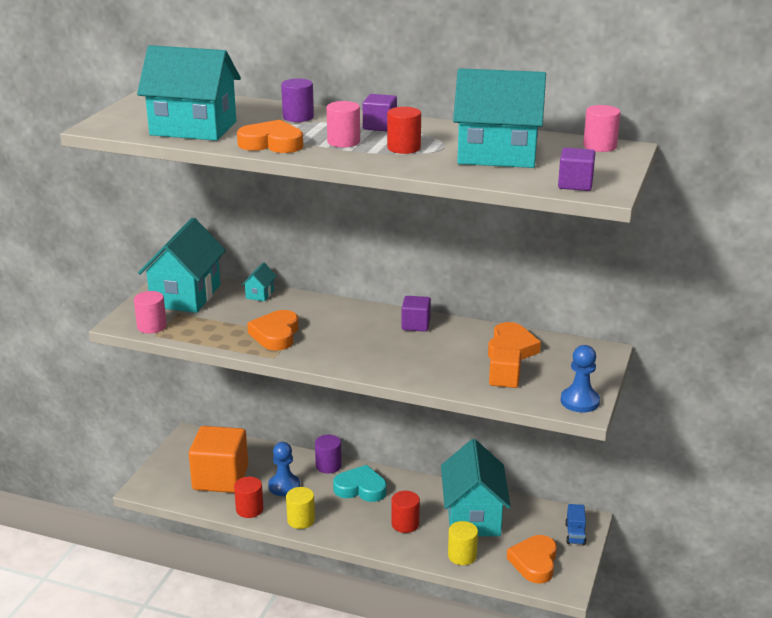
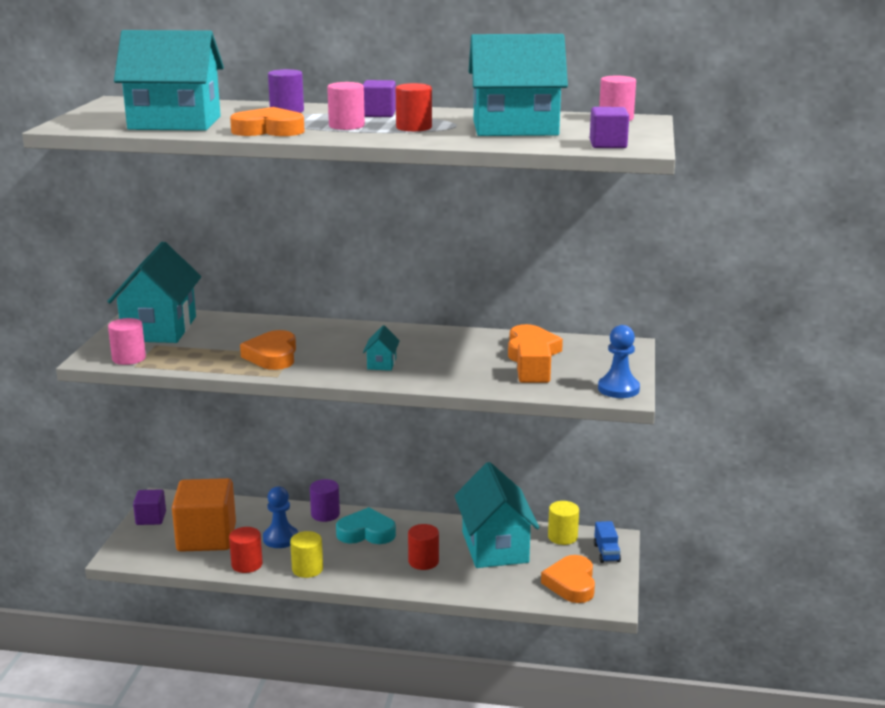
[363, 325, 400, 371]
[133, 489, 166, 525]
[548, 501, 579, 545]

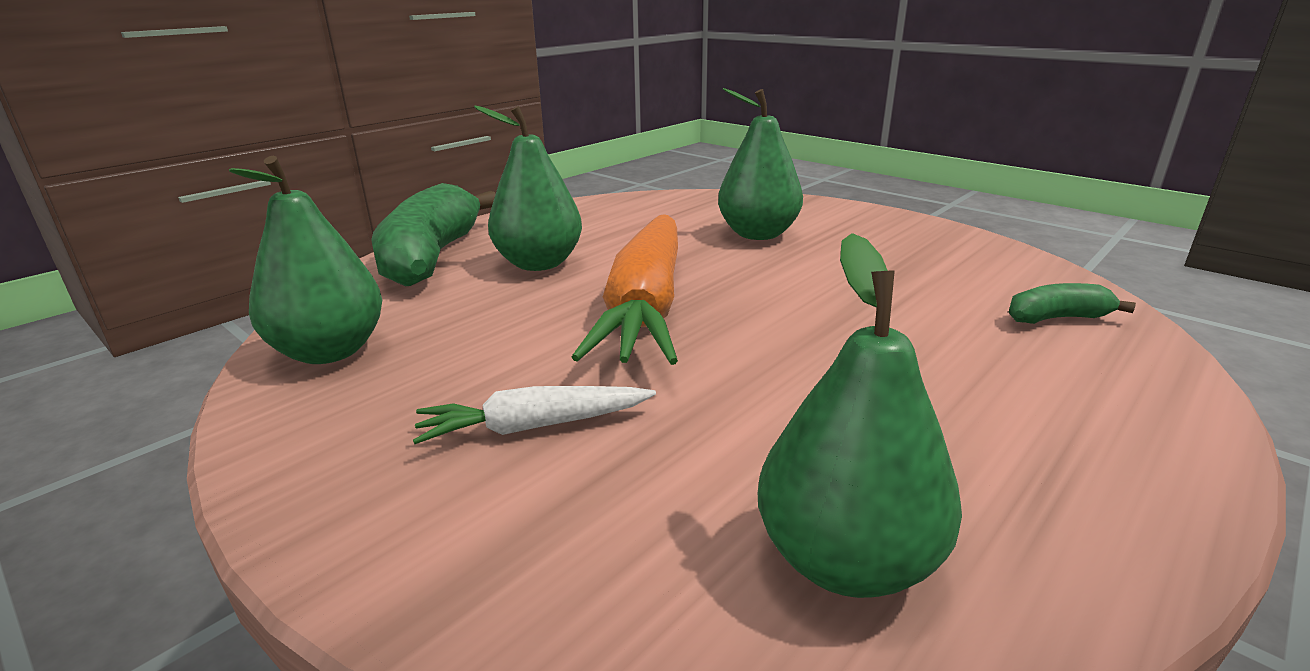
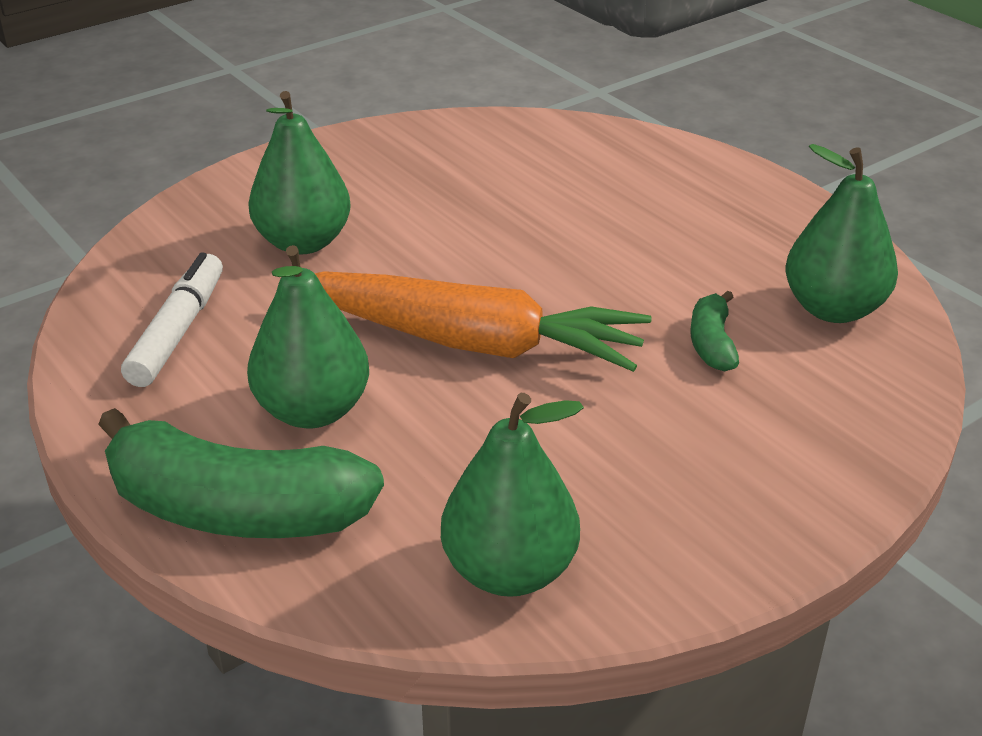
[413, 386, 656, 444] (first image)
[121, 252, 223, 387]
[690, 290, 739, 371]

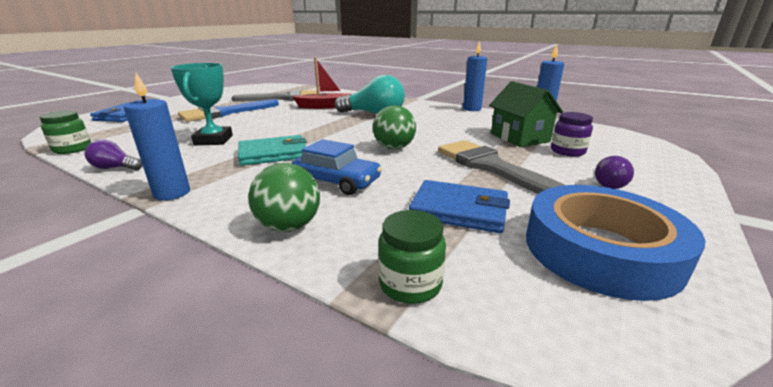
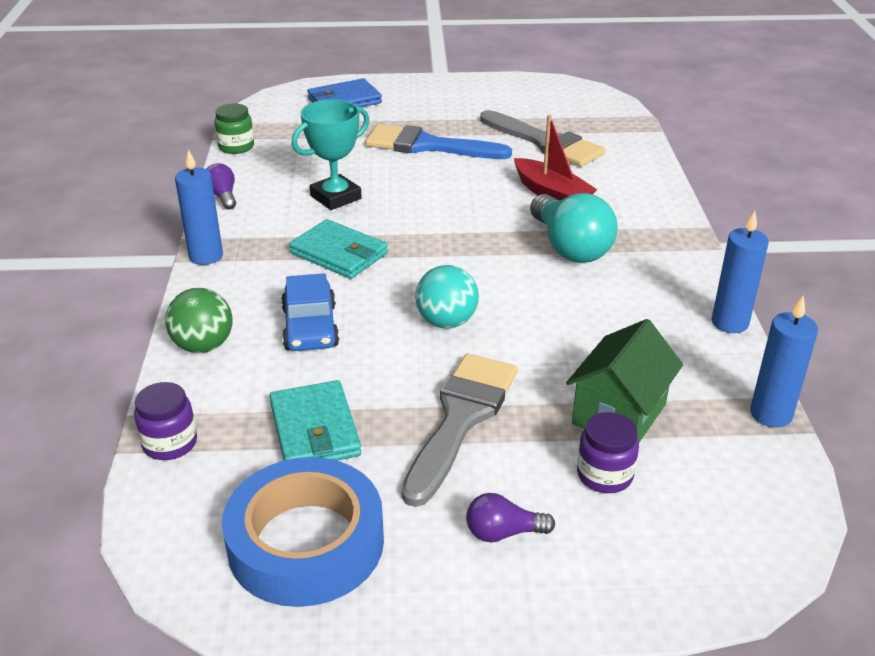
[415, 265, 479, 329]
[134, 382, 197, 460]
[270, 380, 361, 461]

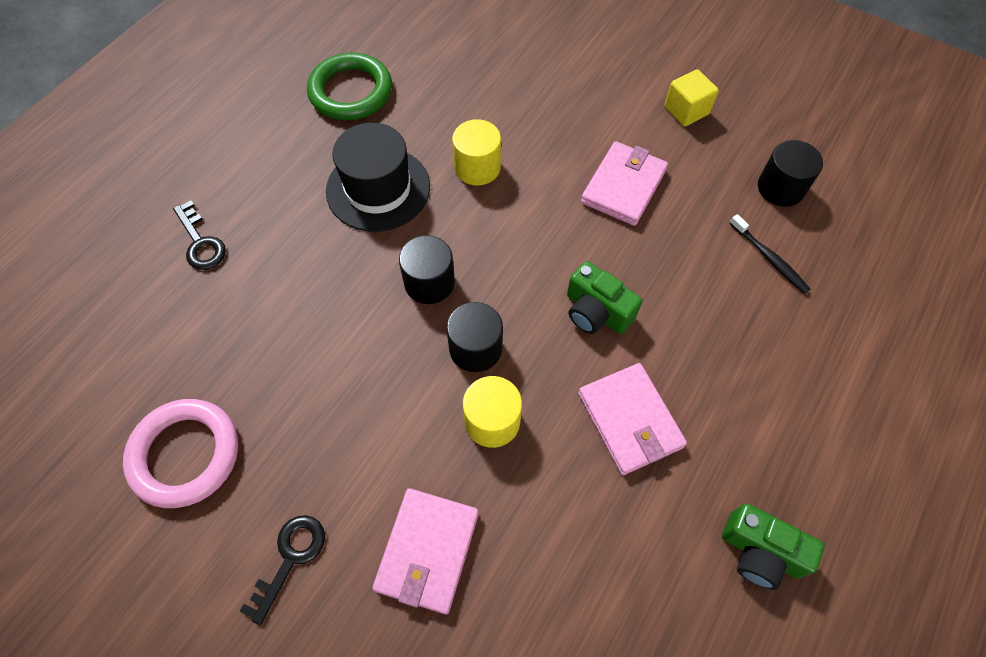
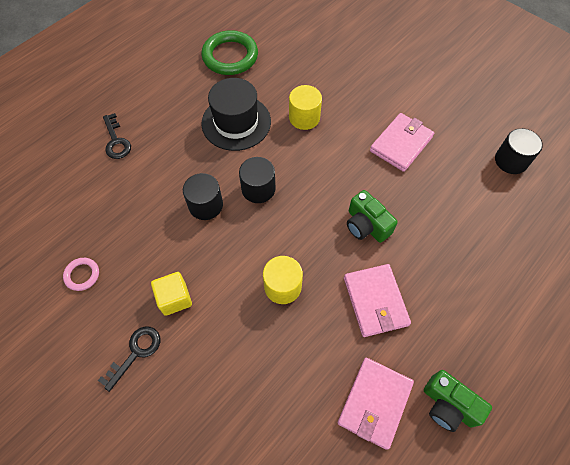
[729, 214, 810, 294] (first image)
[338, 358, 414, 450]
[183, 173, 223, 220]
[151, 272, 192, 316]
[63, 258, 99, 291]

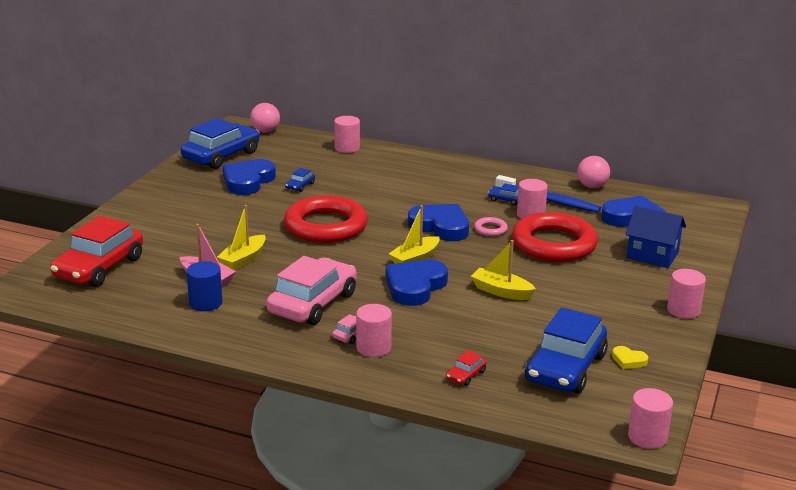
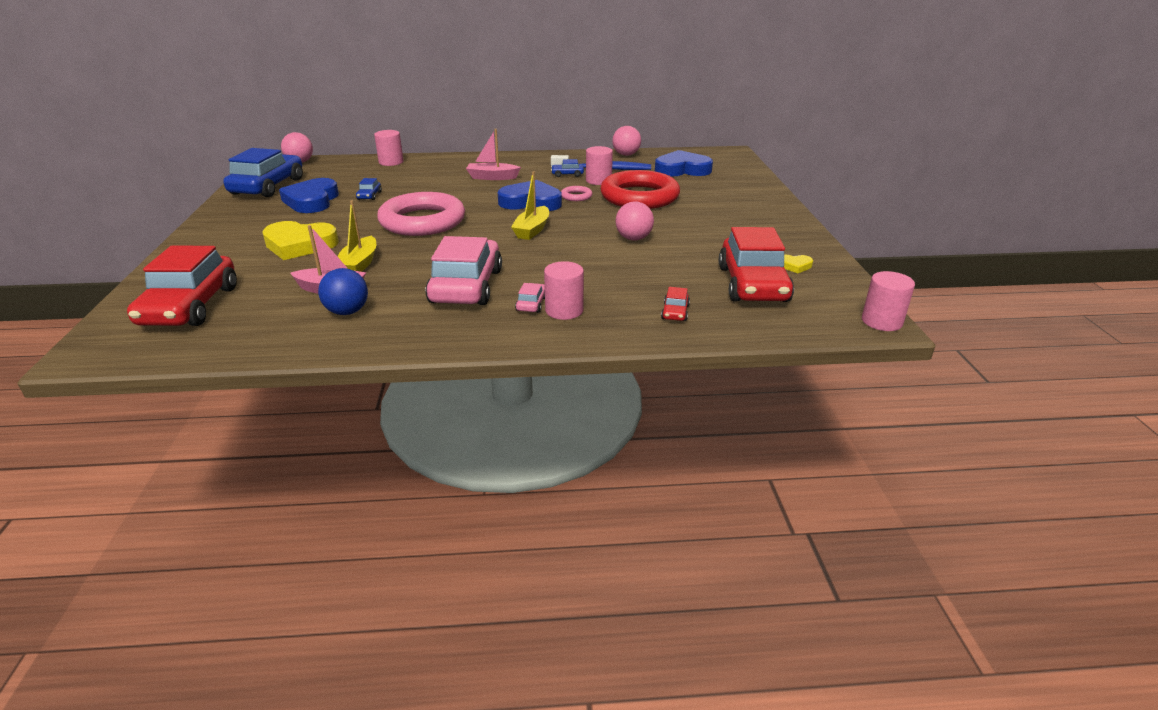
[386, 259, 448, 306] (first image)
[626, 206, 686, 268] (first image)
[667, 269, 706, 319] (first image)
[262, 221, 339, 260]
[466, 129, 521, 180]
[318, 268, 368, 315]
[615, 201, 654, 241]
[377, 192, 465, 236]
[719, 227, 794, 302]

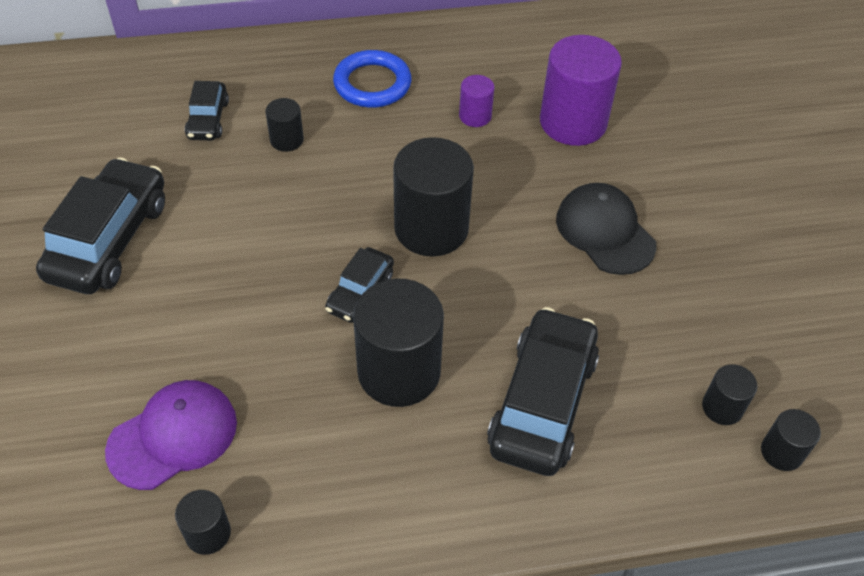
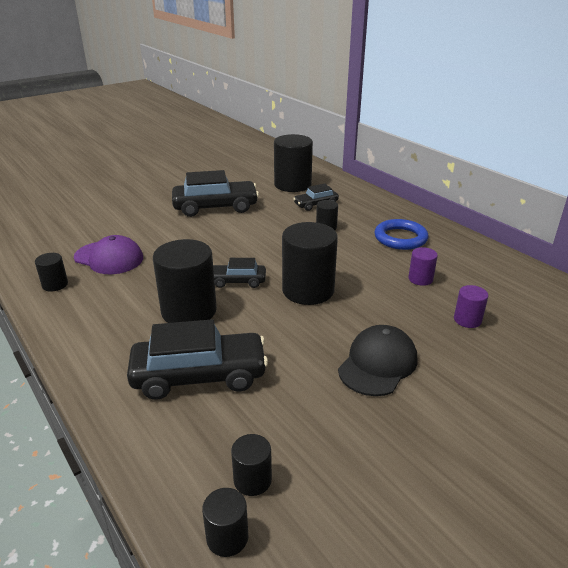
[274, 134, 313, 192]
[454, 285, 488, 328]

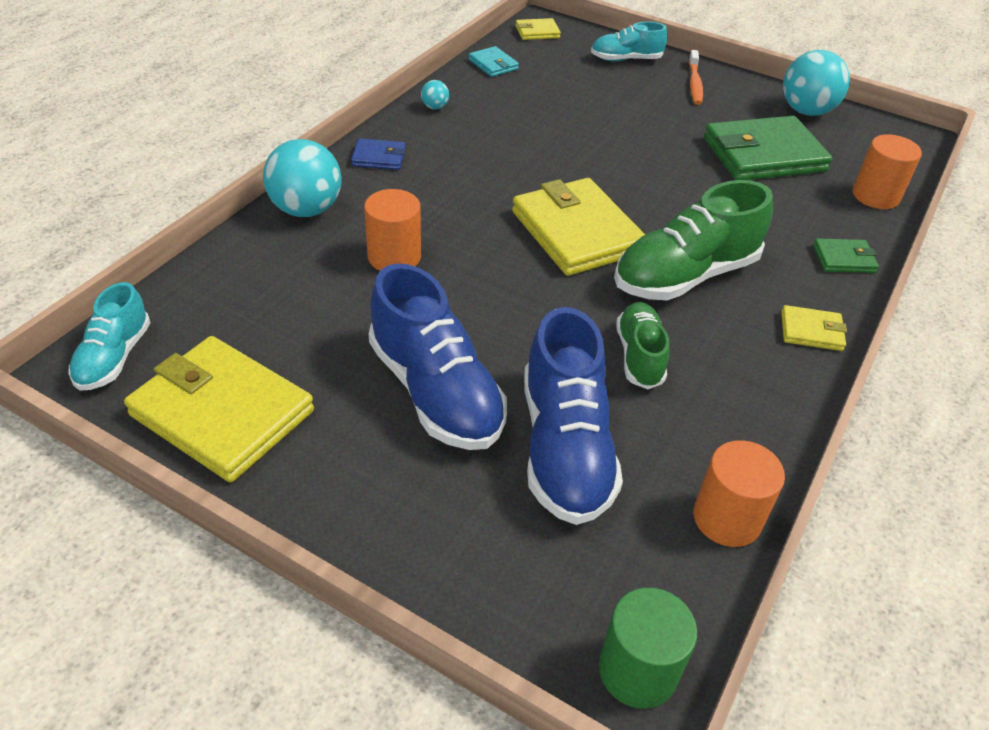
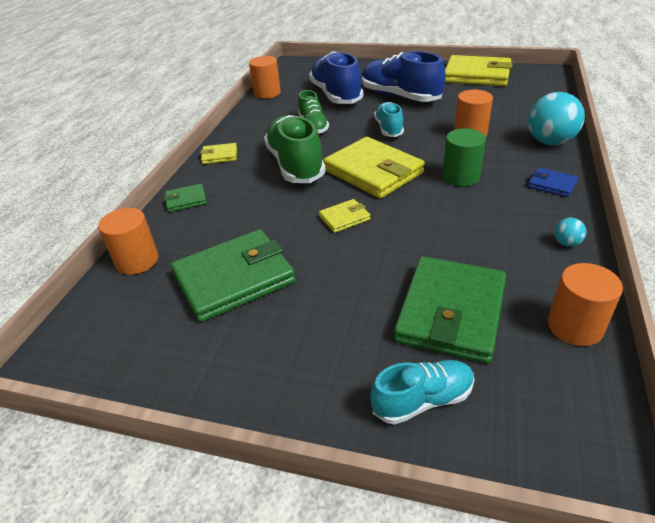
[689, 50, 703, 105] (first image)
[783, 50, 850, 116] (first image)
[394, 256, 506, 364]
[374, 102, 404, 137]
[319, 199, 371, 233]
[443, 128, 486, 187]
[548, 263, 623, 346]
[528, 167, 578, 197]
[264, 115, 326, 183]

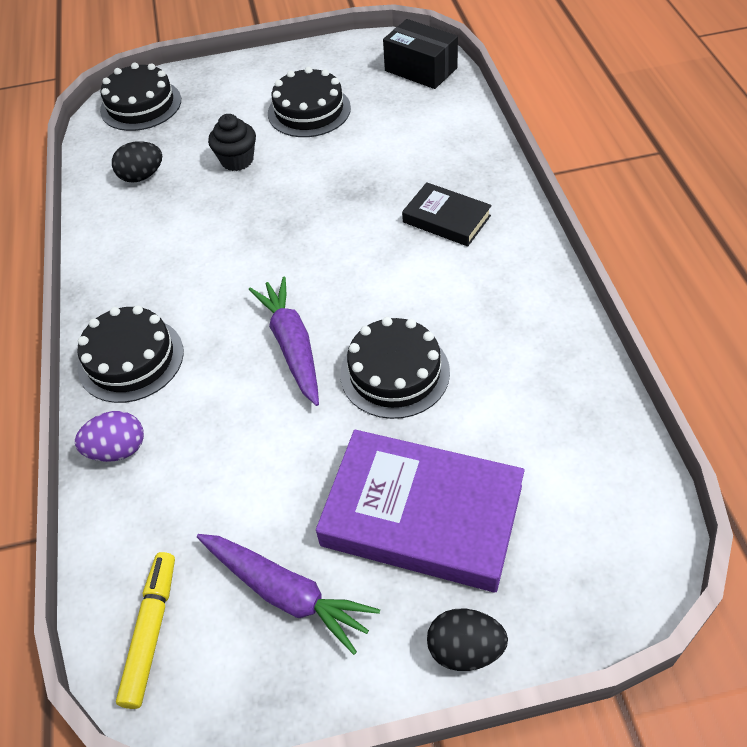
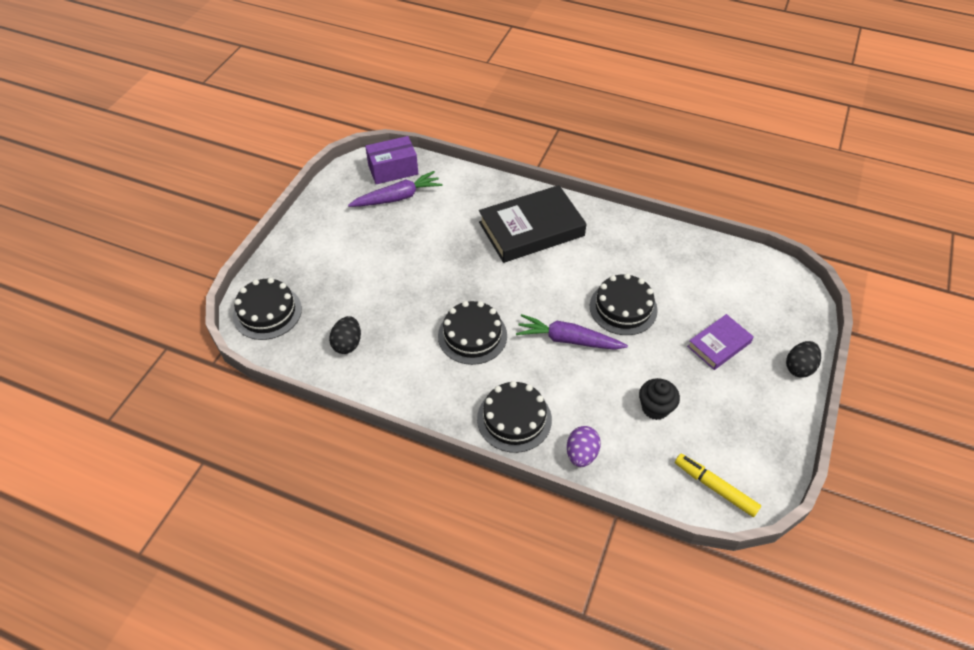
[348, 171, 443, 207]
[639, 378, 680, 420]
[438, 301, 507, 365]
[365, 136, 418, 184]
[687, 314, 754, 370]
[479, 185, 587, 263]

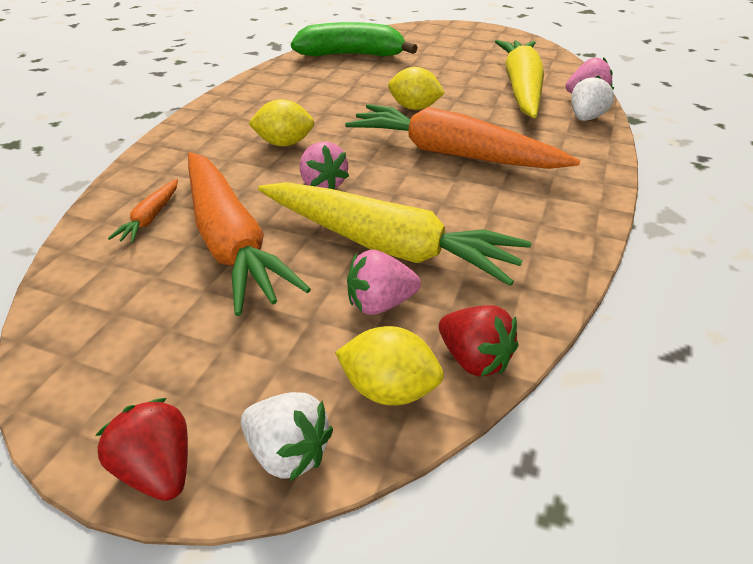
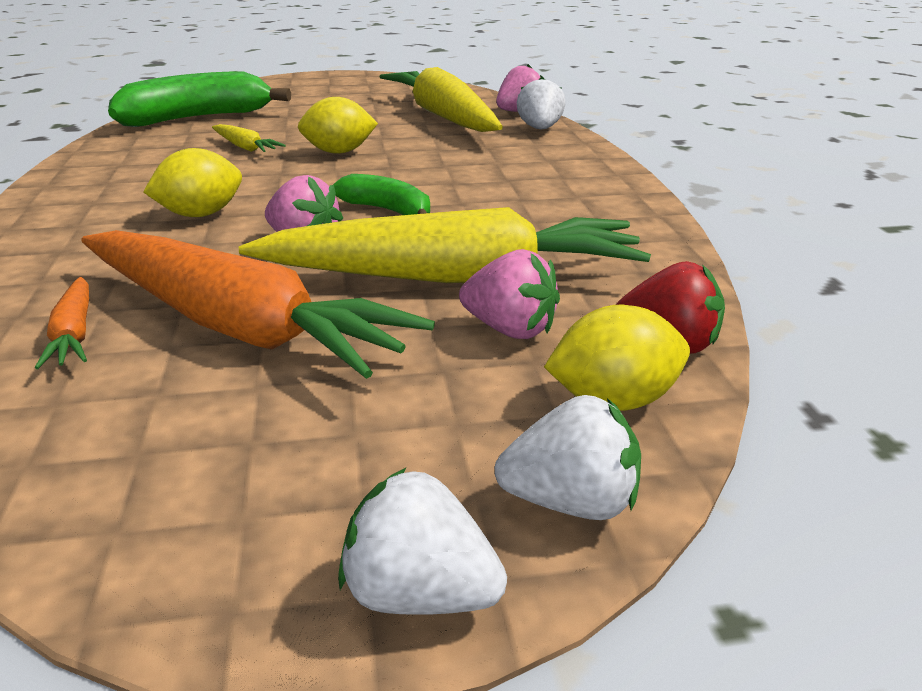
[345, 104, 580, 169] (first image)
[212, 124, 286, 152]
[333, 174, 430, 215]
[338, 467, 507, 615]
[459, 249, 560, 339]

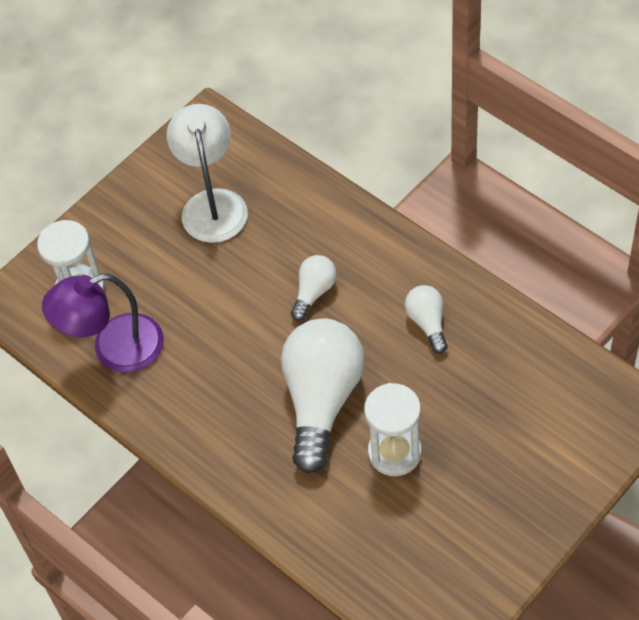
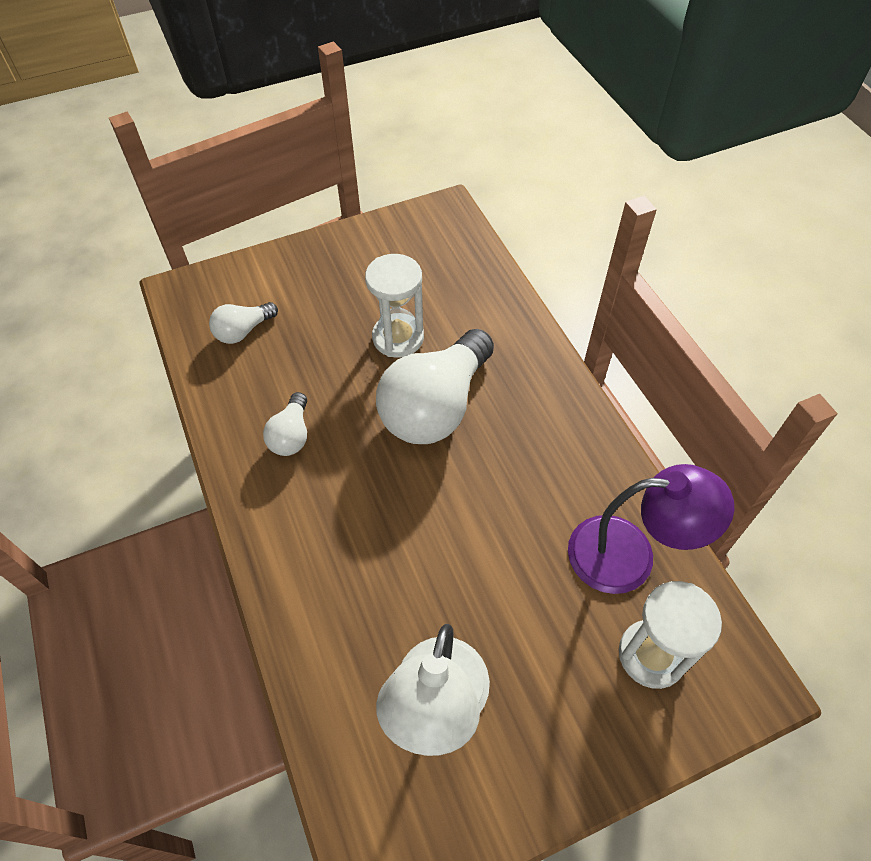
[209, 302, 278, 344]

